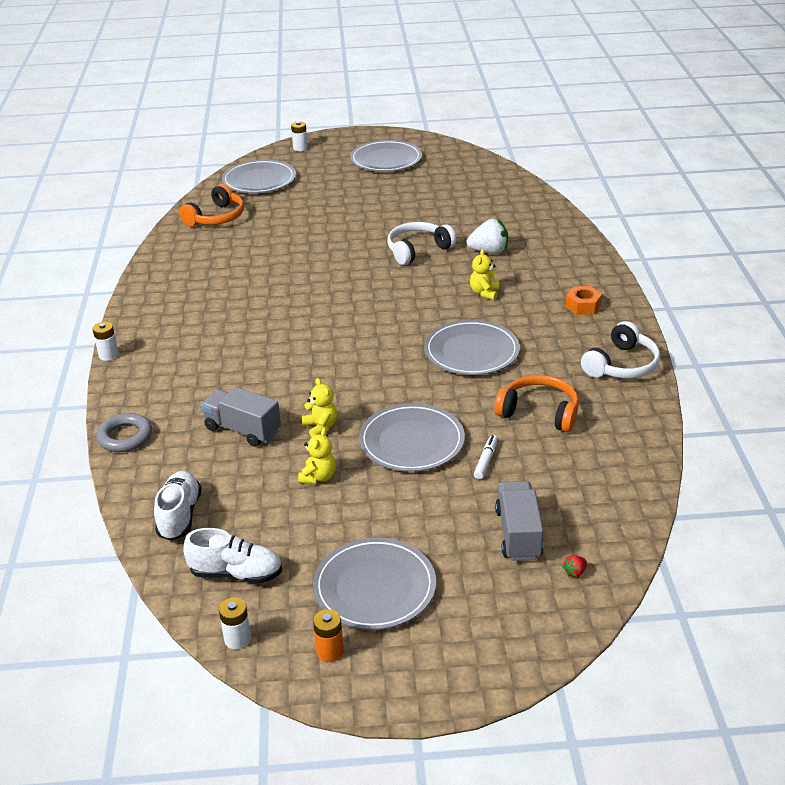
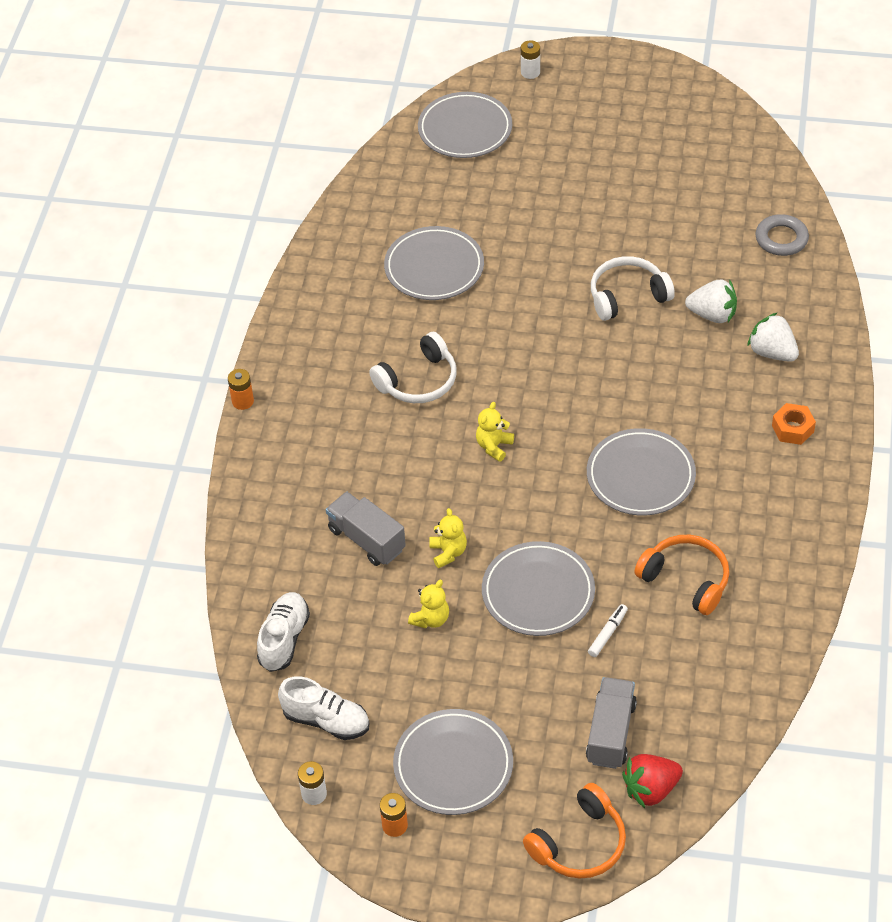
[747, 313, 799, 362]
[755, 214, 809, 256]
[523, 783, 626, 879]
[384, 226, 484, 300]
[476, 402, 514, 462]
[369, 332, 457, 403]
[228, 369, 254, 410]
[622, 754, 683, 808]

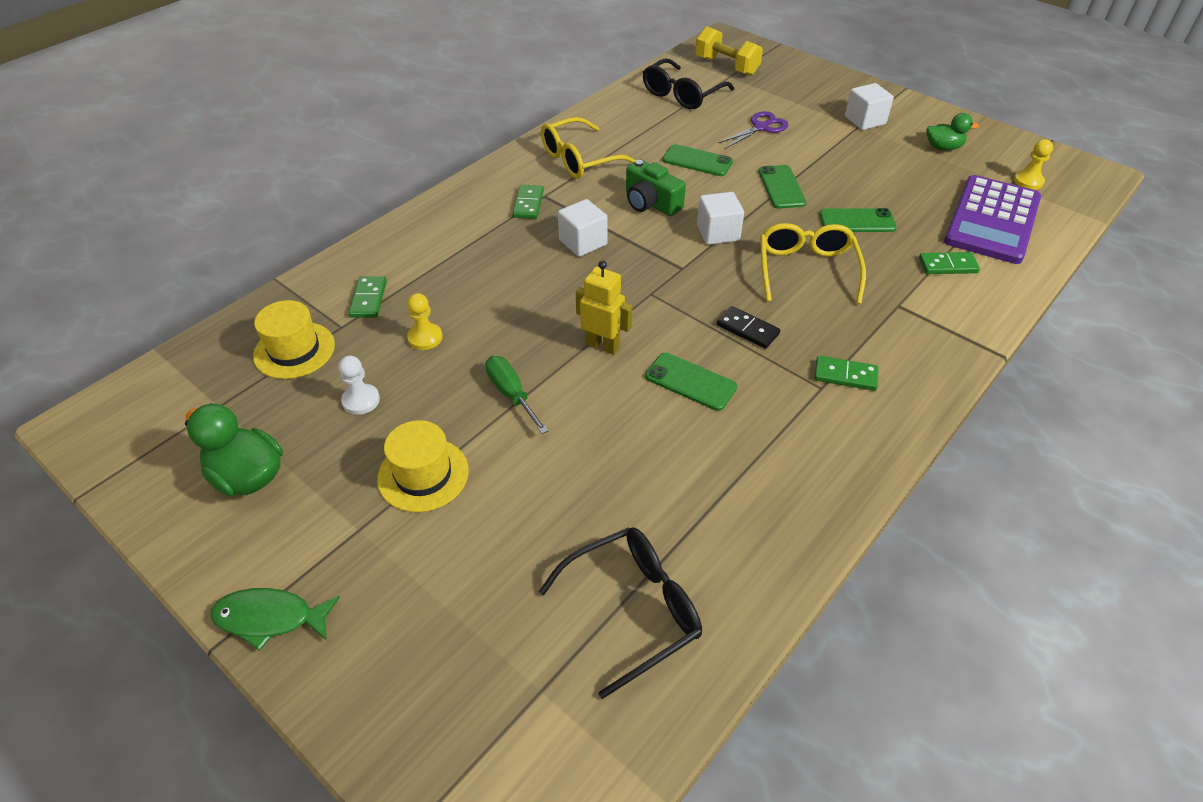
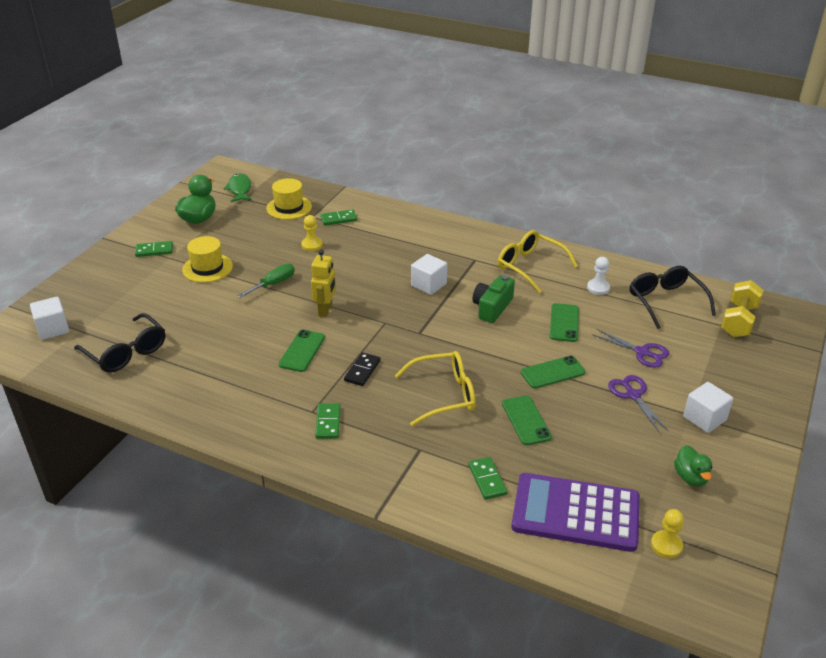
[608, 375, 669, 433]
[224, 173, 252, 202]
[587, 257, 610, 295]
[135, 241, 173, 257]
[30, 297, 69, 340]
[630, 266, 716, 329]

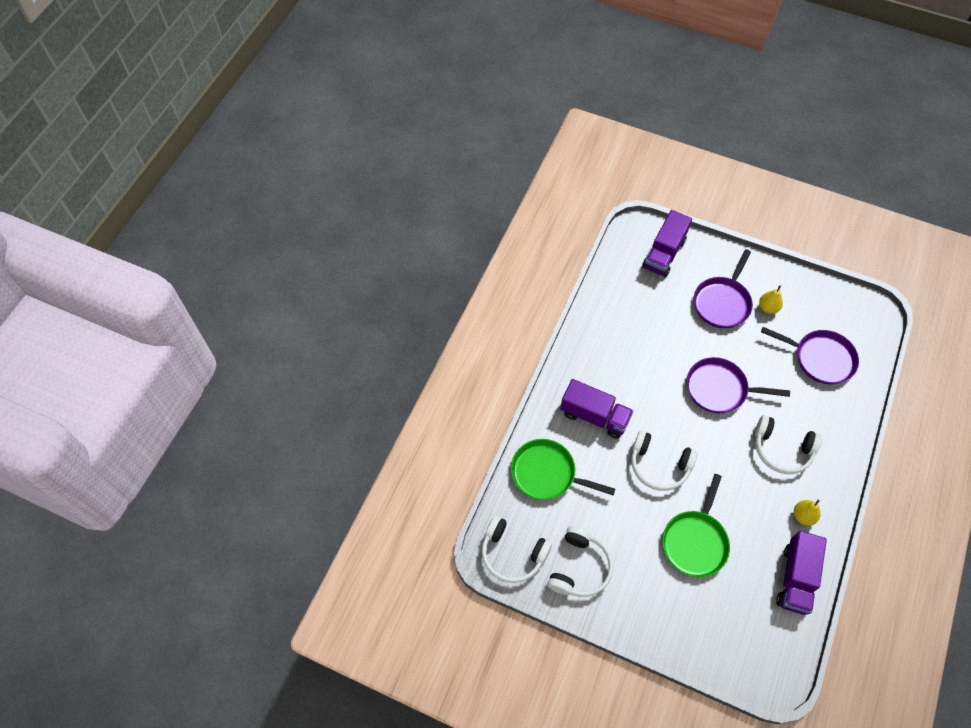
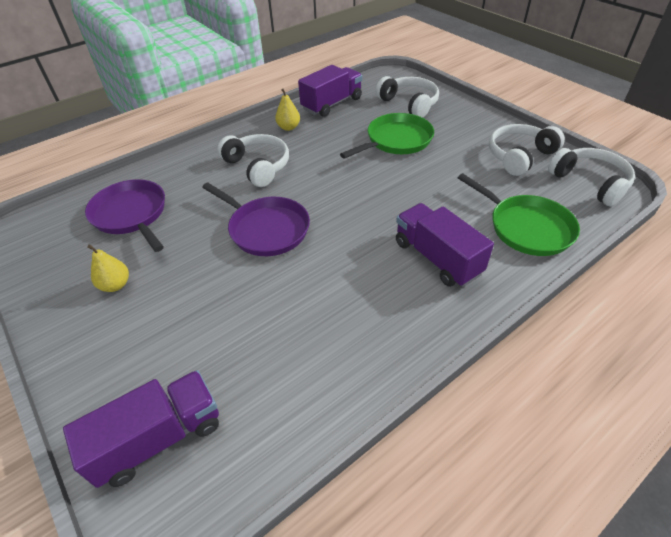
[694, 249, 753, 329] (first image)
[376, 76, 439, 118]

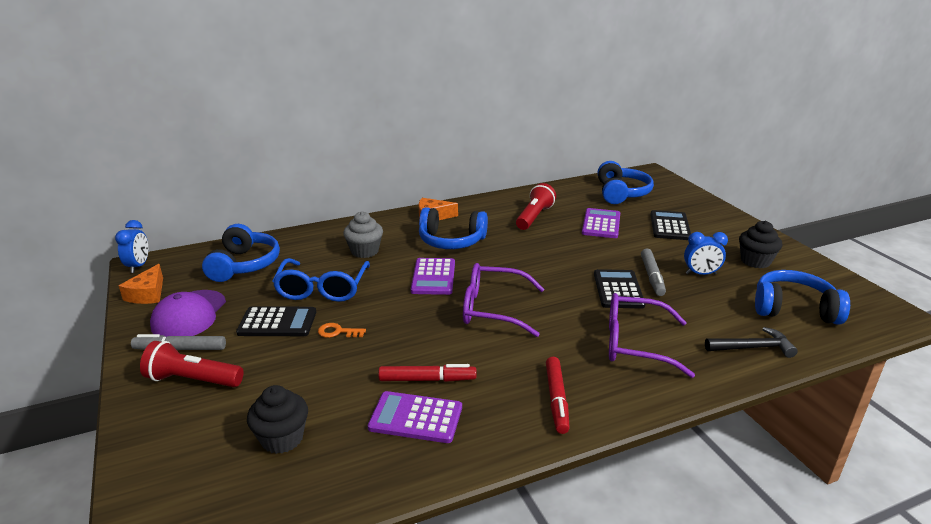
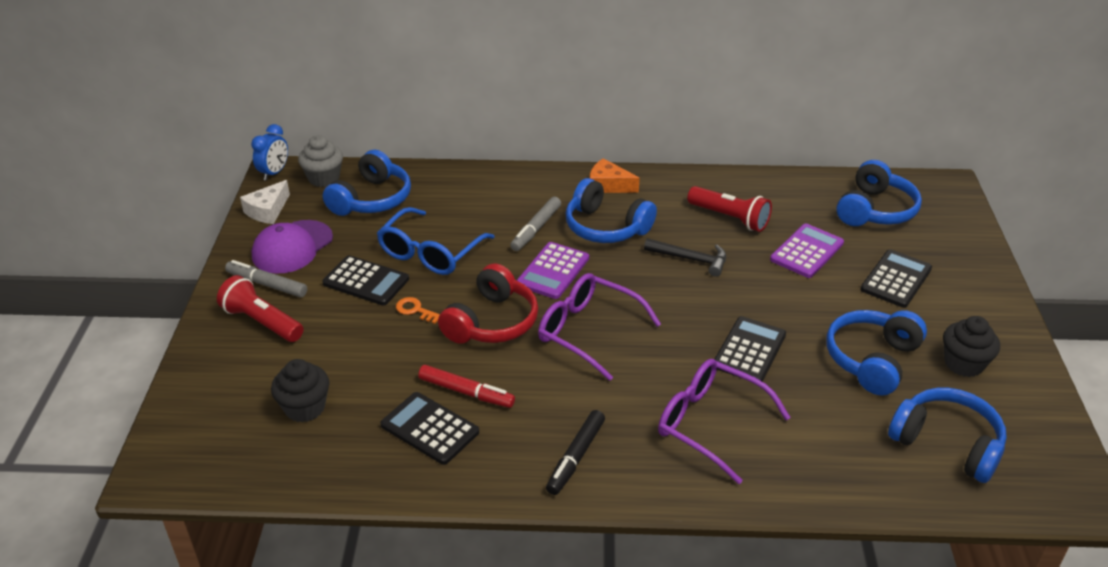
[438, 263, 538, 344]
[298, 135, 343, 187]
[510, 197, 561, 251]
[644, 238, 726, 277]
[826, 310, 927, 396]
[240, 180, 290, 224]
[380, 392, 479, 465]
[546, 410, 605, 495]
[687, 186, 772, 232]

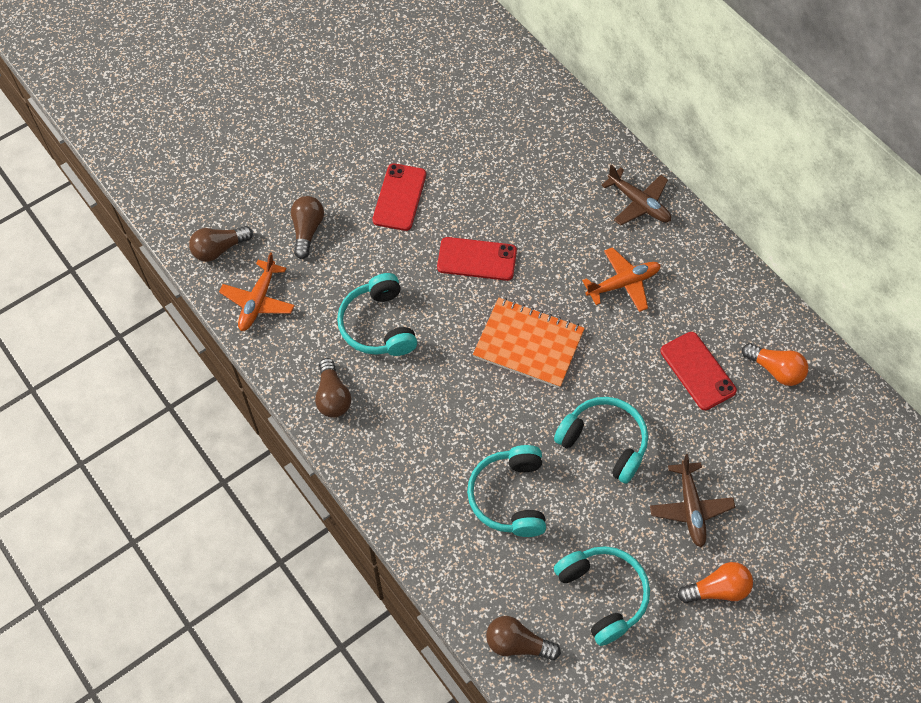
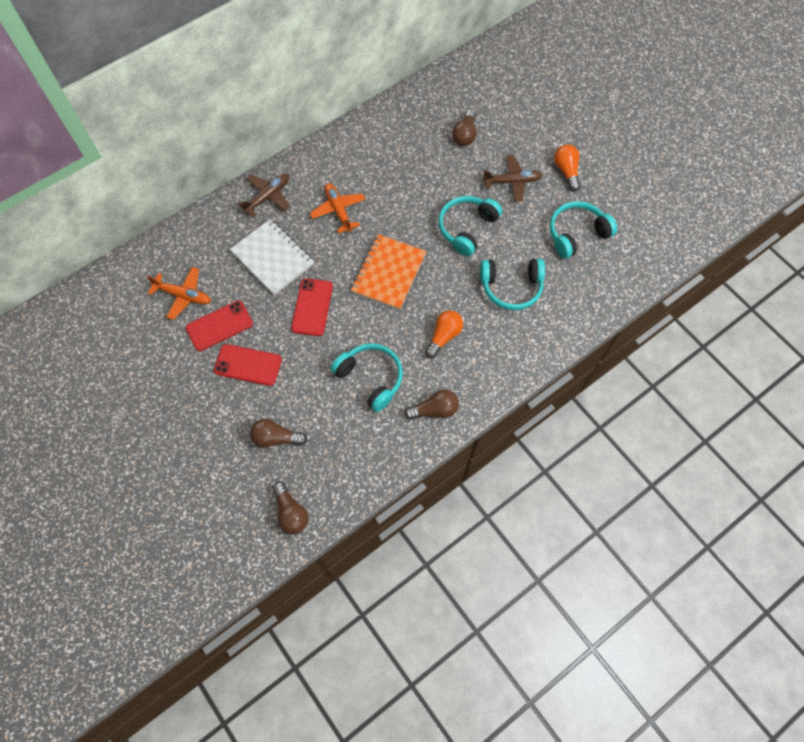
[230, 219, 314, 295]
[147, 267, 211, 320]
[452, 110, 476, 146]
[186, 300, 253, 351]
[425, 310, 463, 358]
[331, 343, 403, 412]

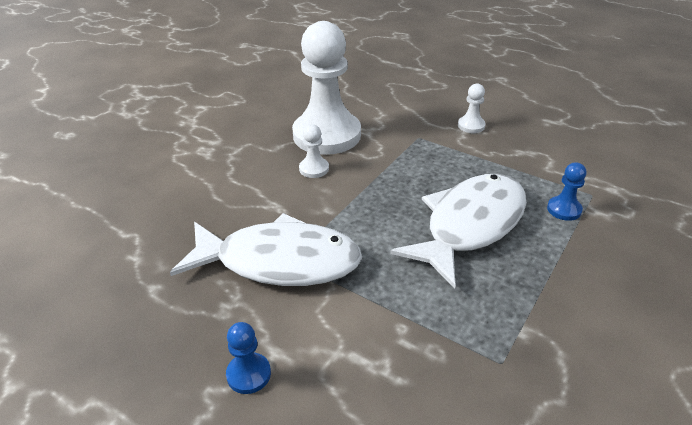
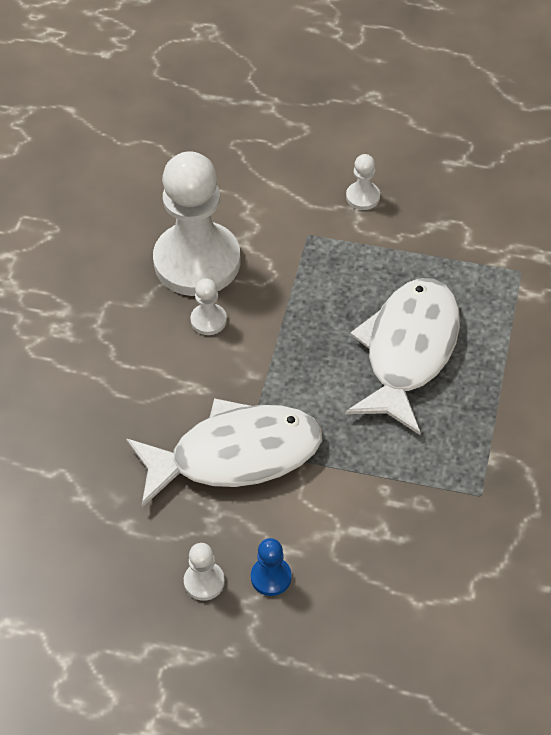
[547, 162, 587, 221] (first image)
[184, 543, 225, 601]

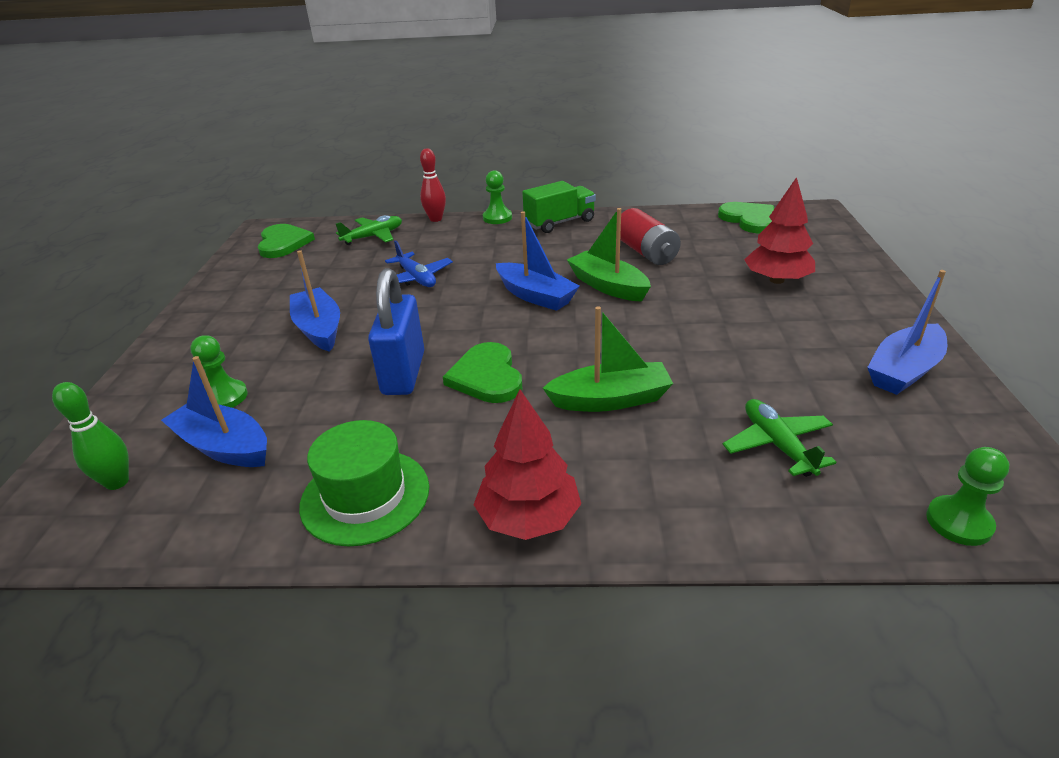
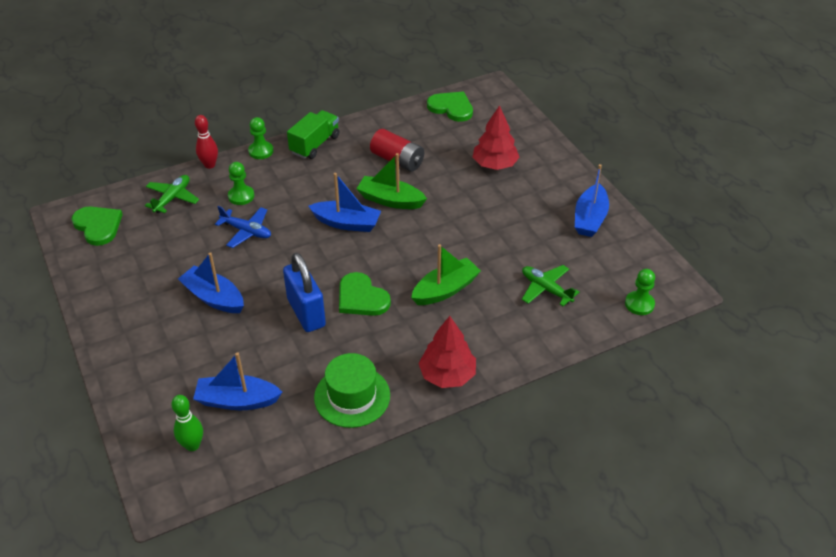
[228, 162, 254, 205]

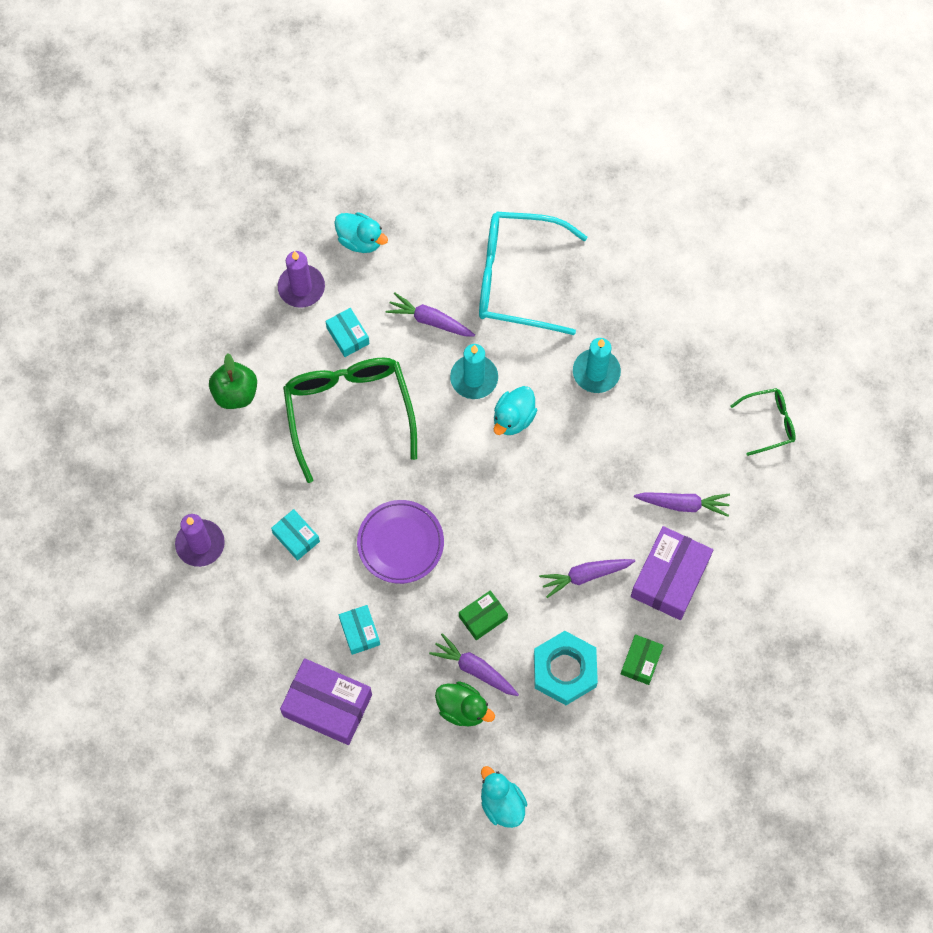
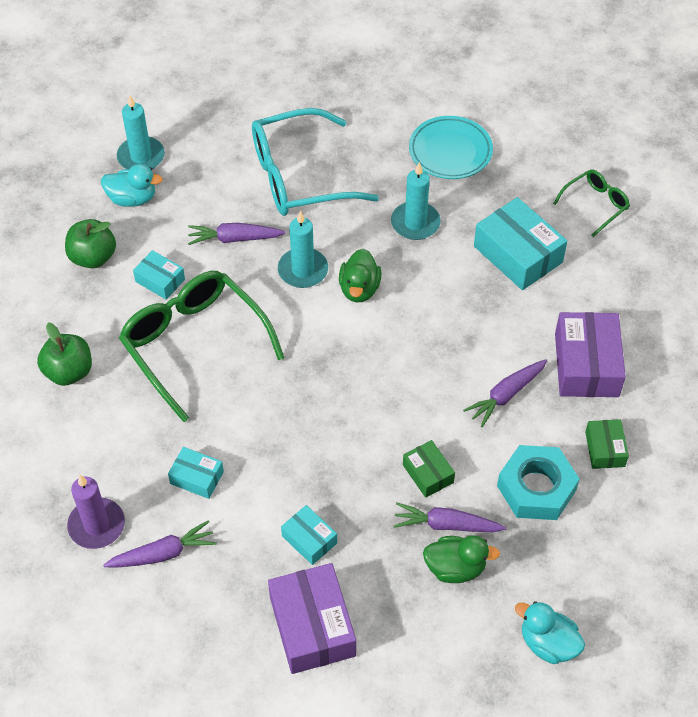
[357, 500, 444, 584] (first image)
[117, 95, 165, 169]
[409, 116, 493, 179]
[474, 197, 567, 290]
[103, 520, 217, 568]
[65, 219, 116, 268]
[339, 249, 382, 303]
[268, 563, 356, 674]
[403, 440, 455, 498]

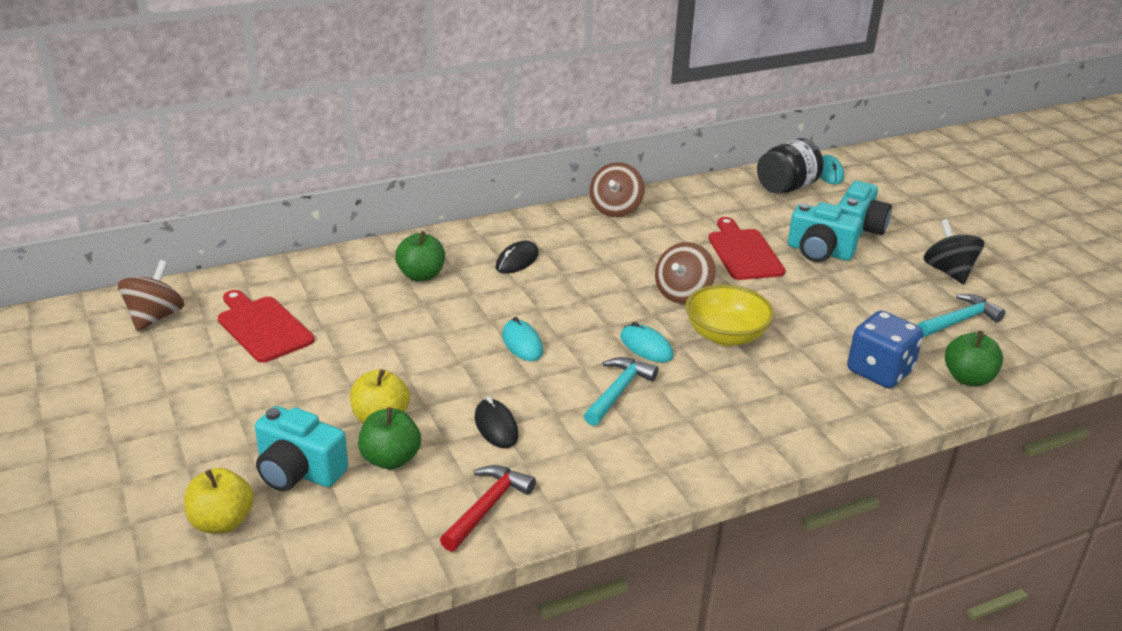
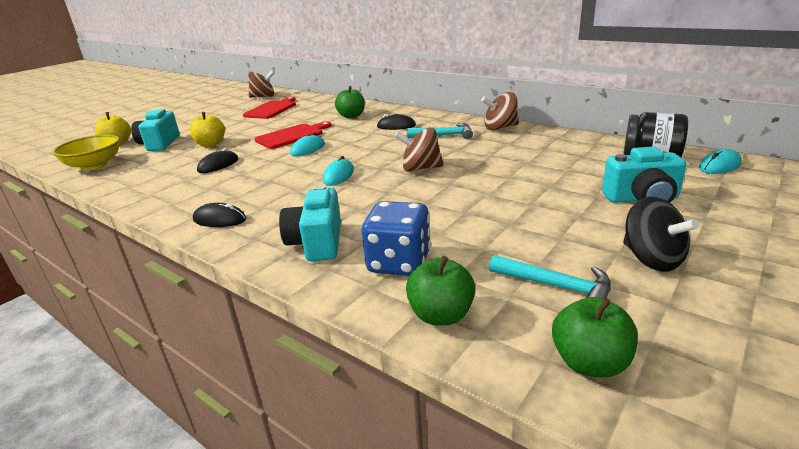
[440, 465, 536, 552] (first image)
[193, 203, 246, 227]
[552, 297, 638, 377]
[407, 123, 473, 139]
[52, 134, 120, 170]
[255, 121, 332, 149]
[279, 185, 341, 261]
[623, 197, 699, 272]

